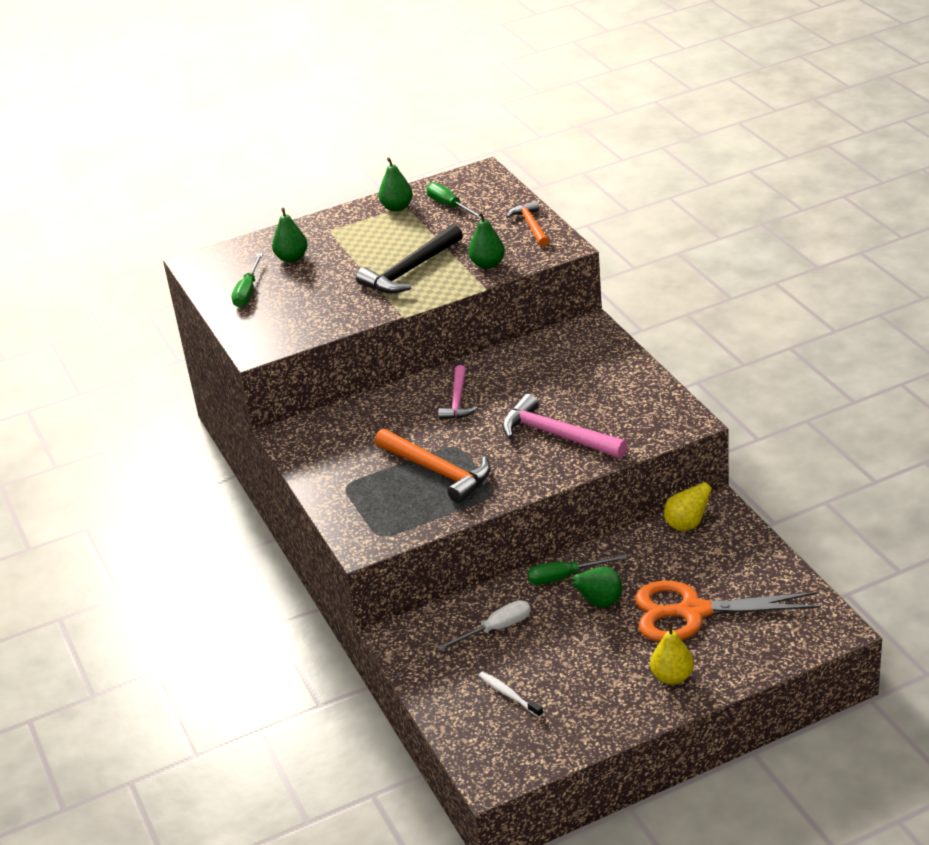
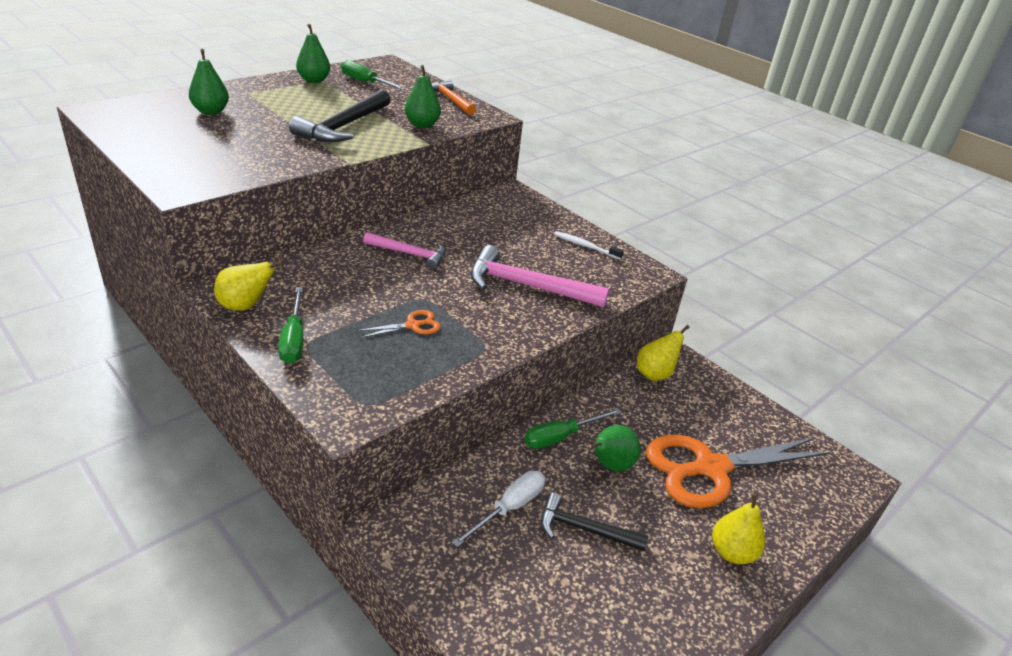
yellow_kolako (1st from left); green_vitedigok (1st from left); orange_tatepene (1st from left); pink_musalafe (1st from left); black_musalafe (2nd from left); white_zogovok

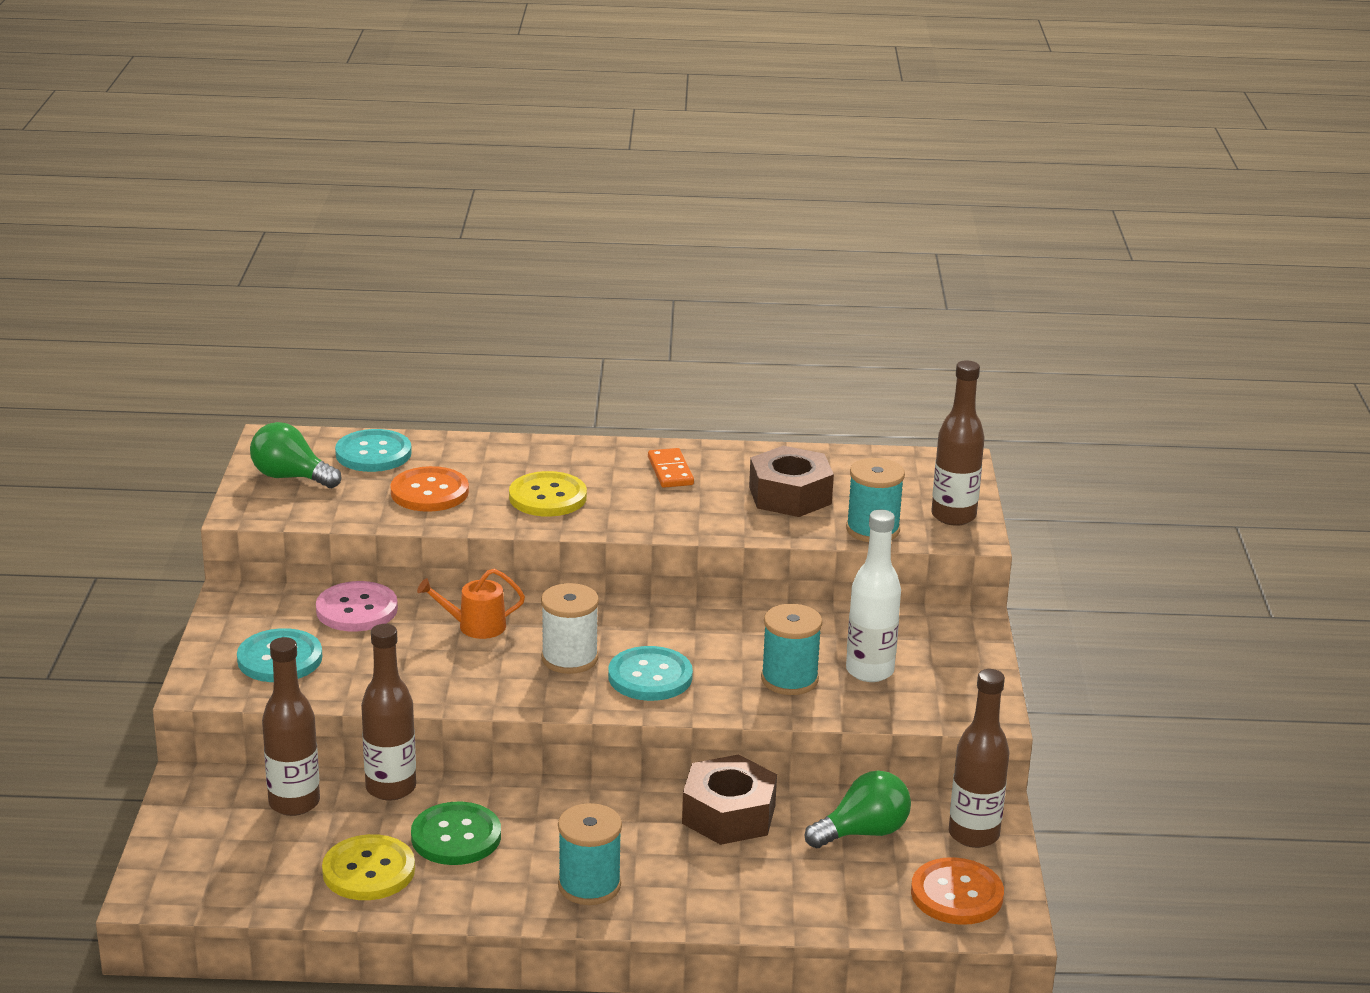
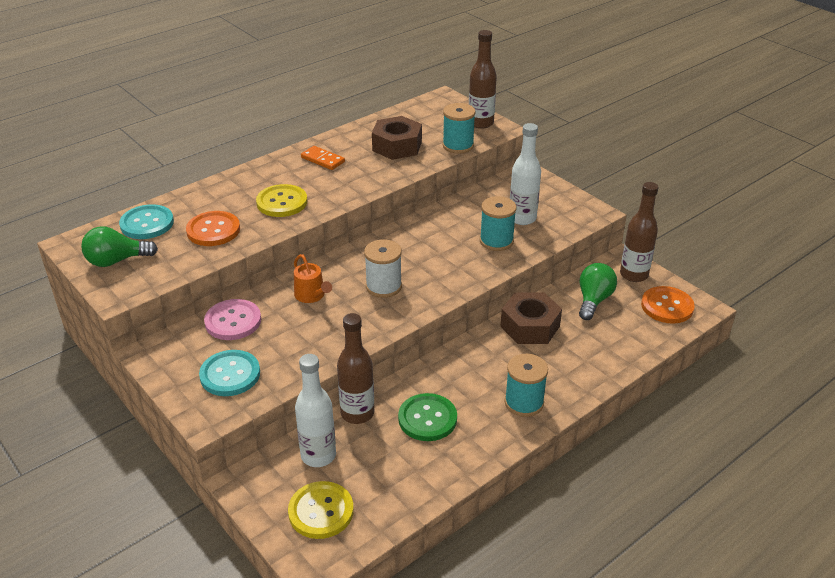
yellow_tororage (2nd from left); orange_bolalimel; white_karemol (1st from left); turquoise_tororage (3rd from left in the first image)

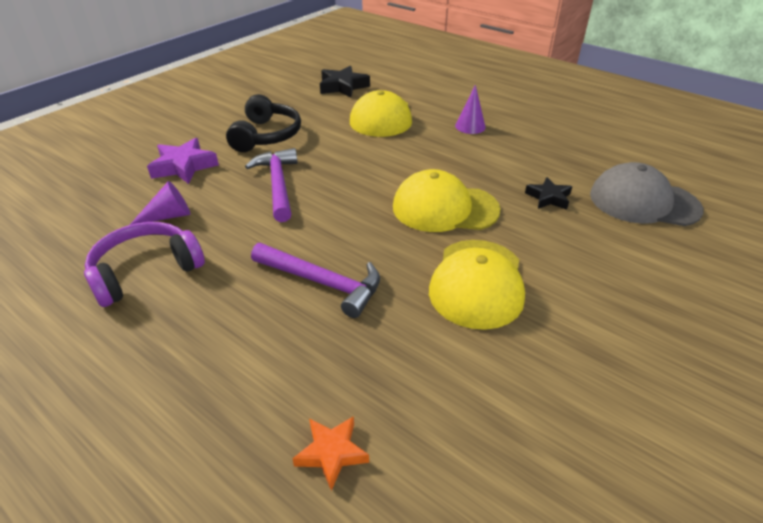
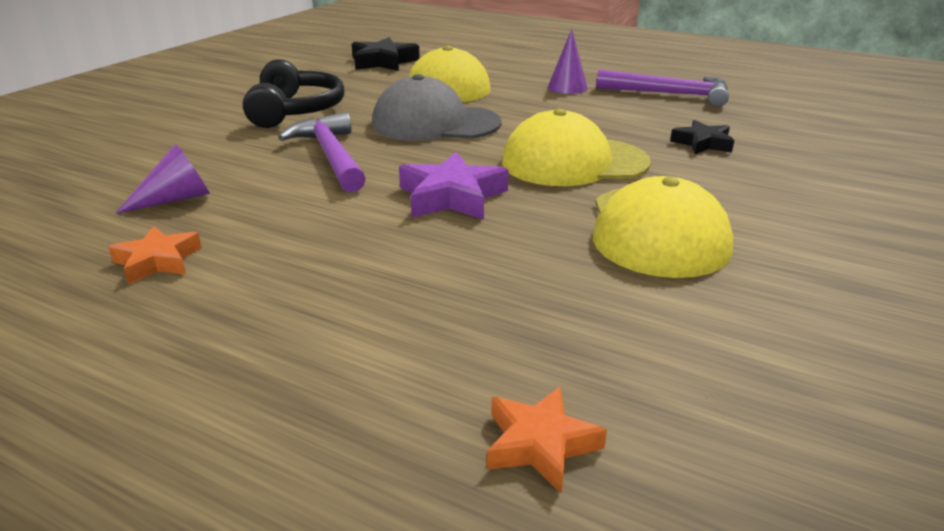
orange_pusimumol (1st from left); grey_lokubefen; purple_pusimumol; purple_musalafe (2nd from left)

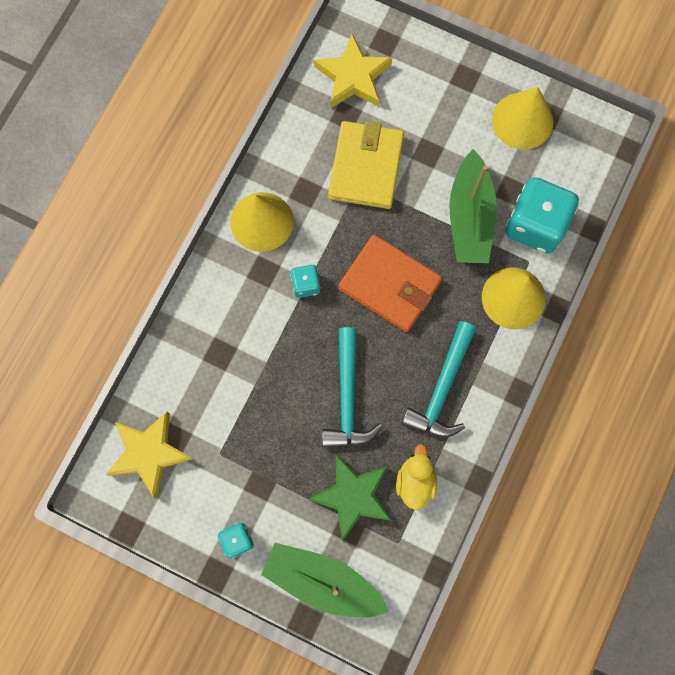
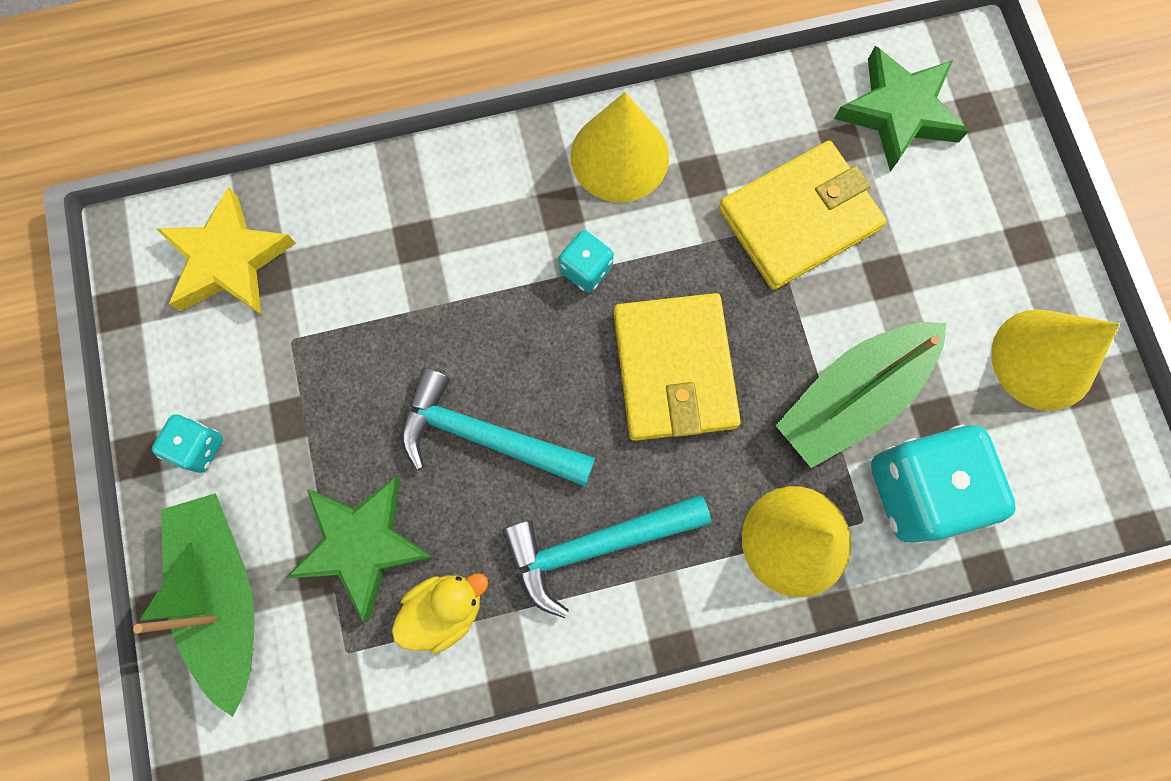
turquoise_musalafe (1st from left); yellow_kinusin (1st from left); green_pusimumol (2nd from left)

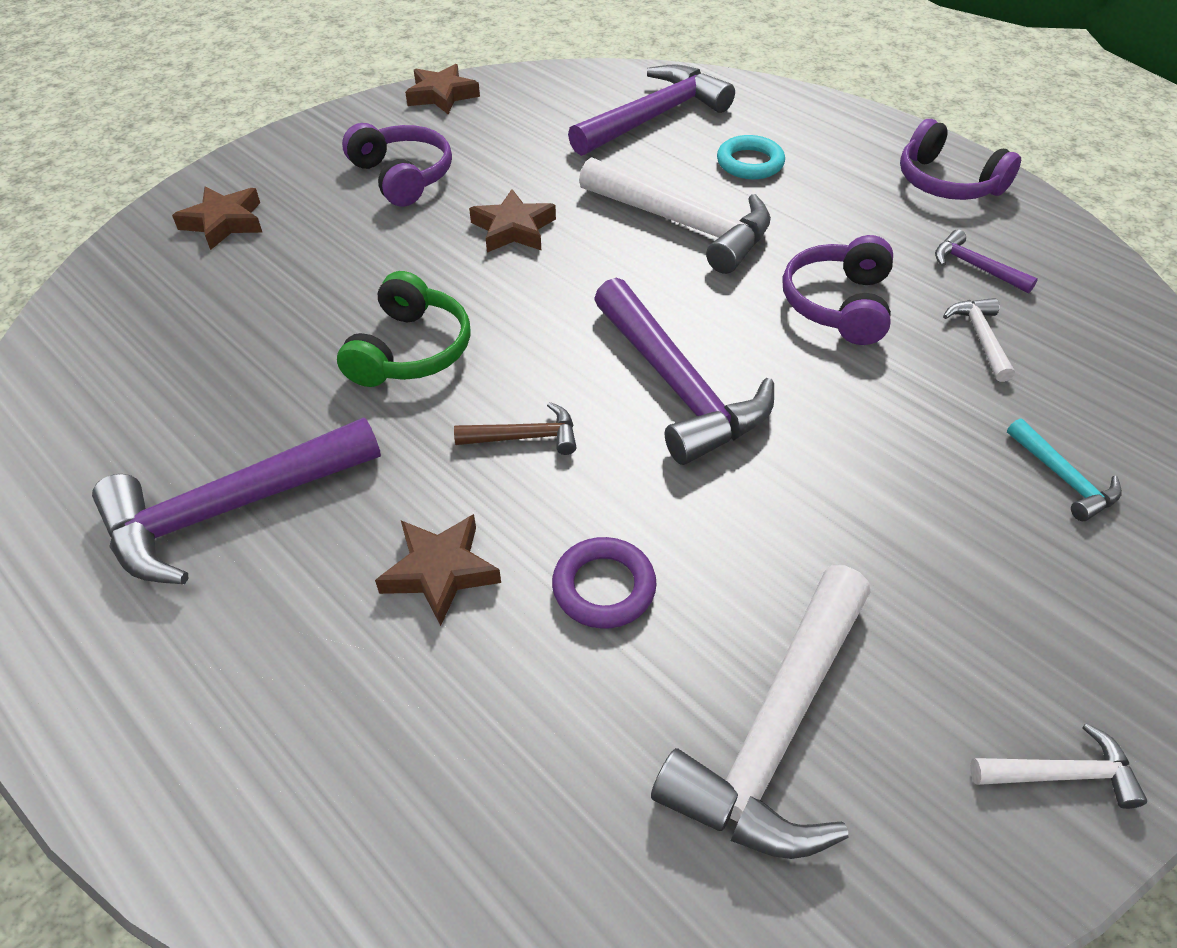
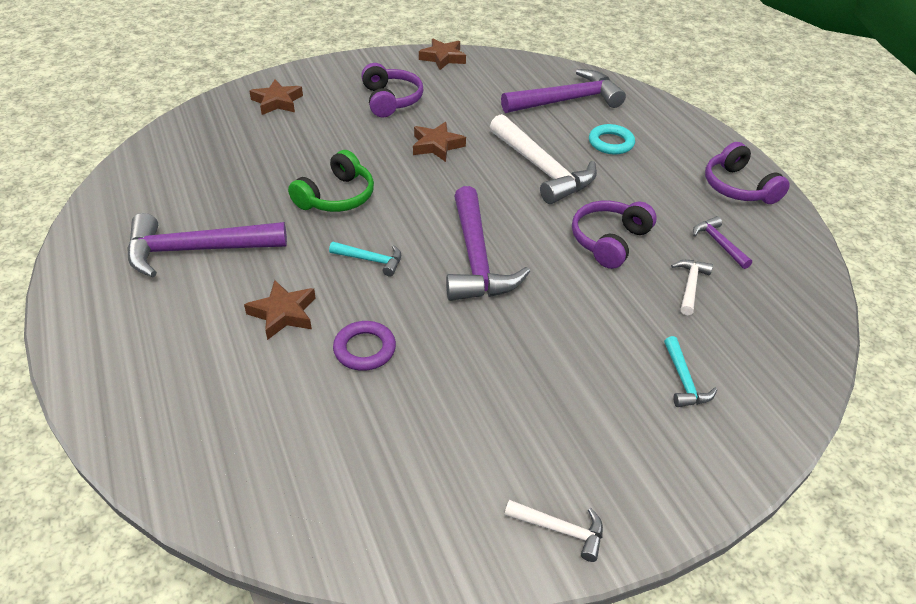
turquoise_musalafe (1st from left); white_musalafe (2nd from left in the first image)

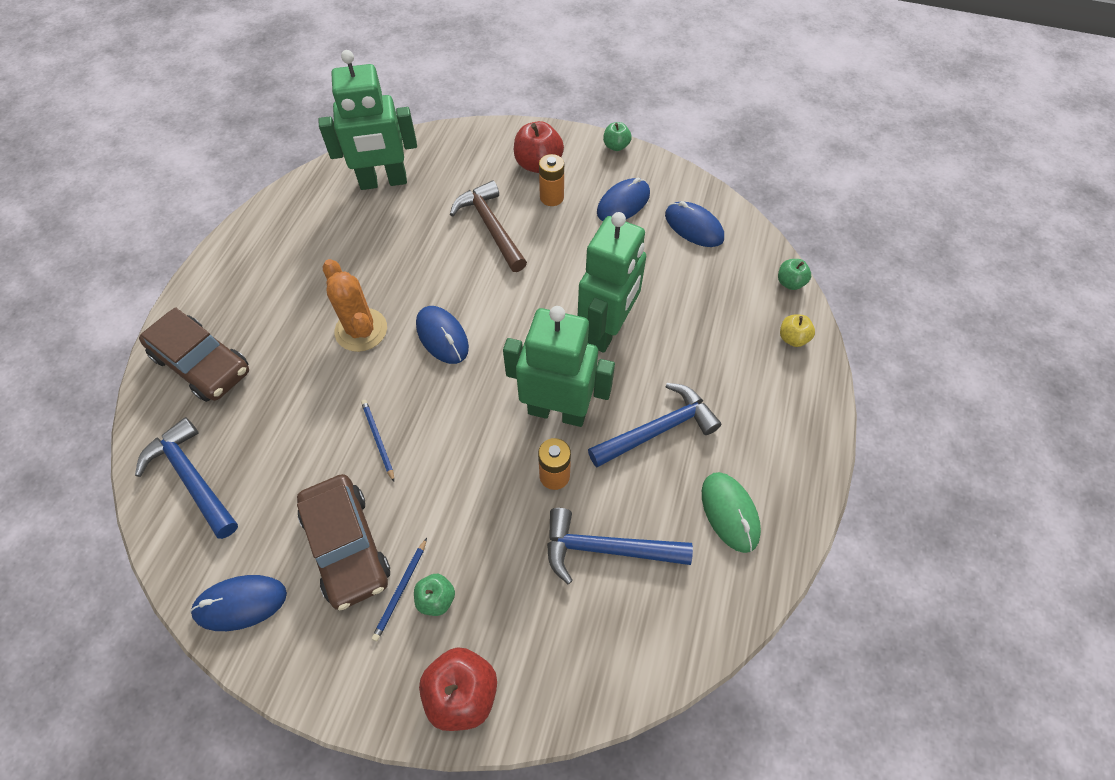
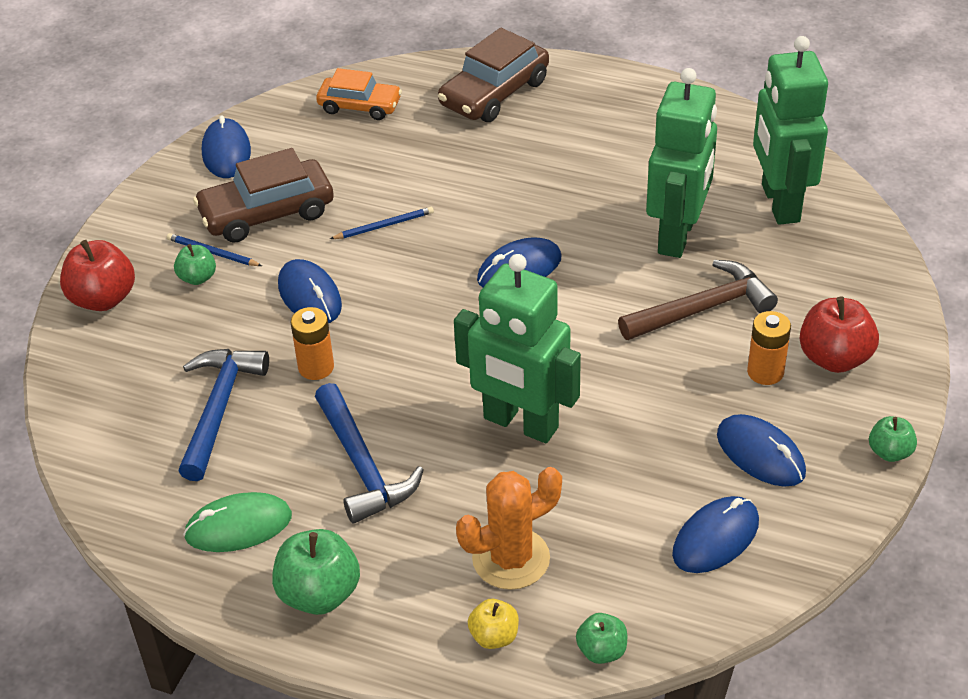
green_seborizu (2nd from left); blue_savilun (2nd from left); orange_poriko; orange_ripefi; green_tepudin (2nd from left)

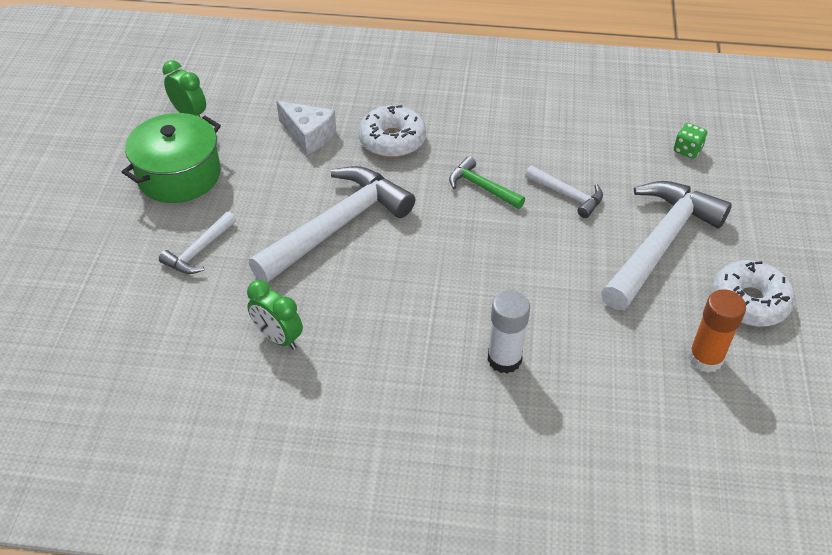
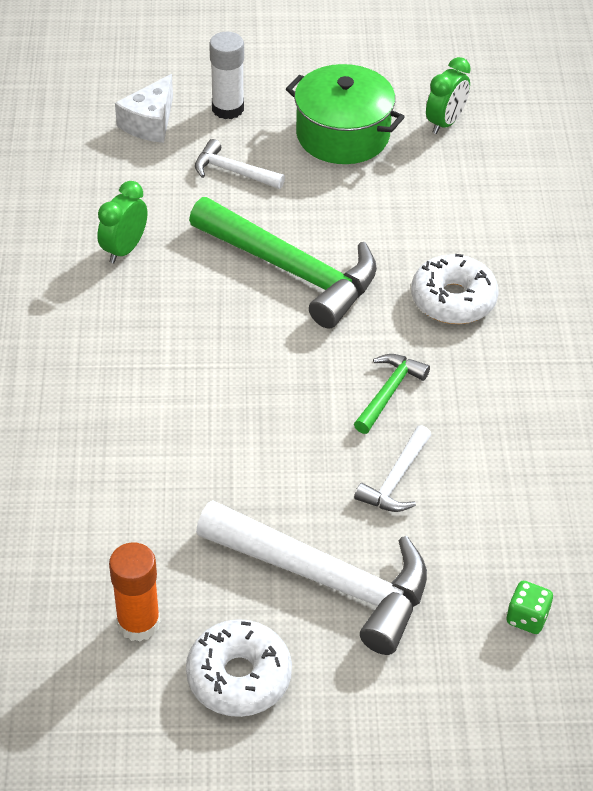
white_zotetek; green_musalafe (1st from left); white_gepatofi

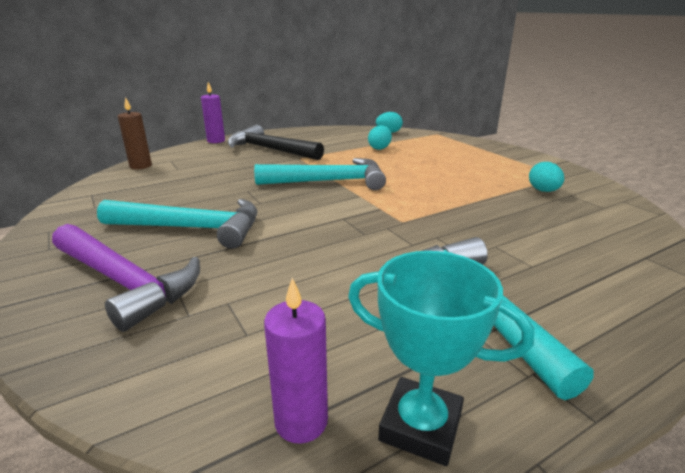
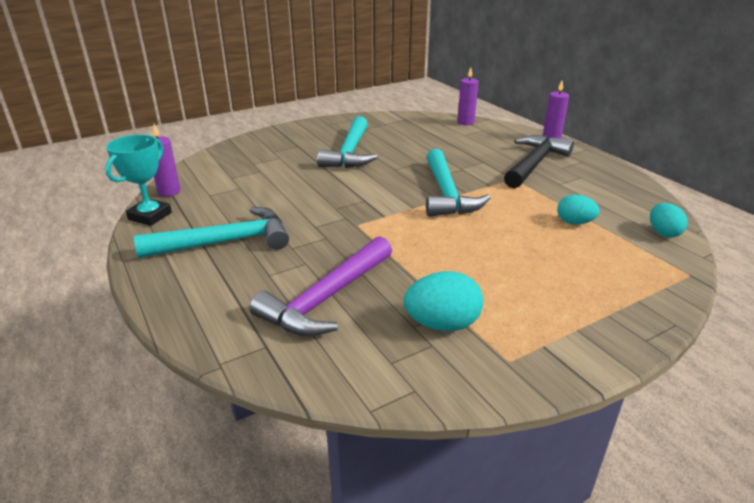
purple_musalafe; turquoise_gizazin (1st from left); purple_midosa (2nd from left)

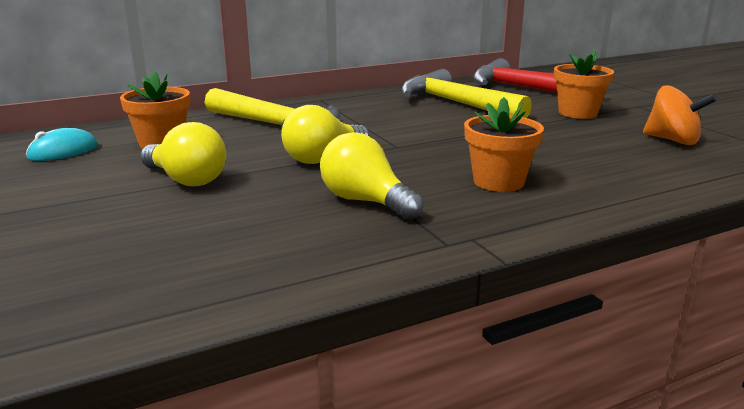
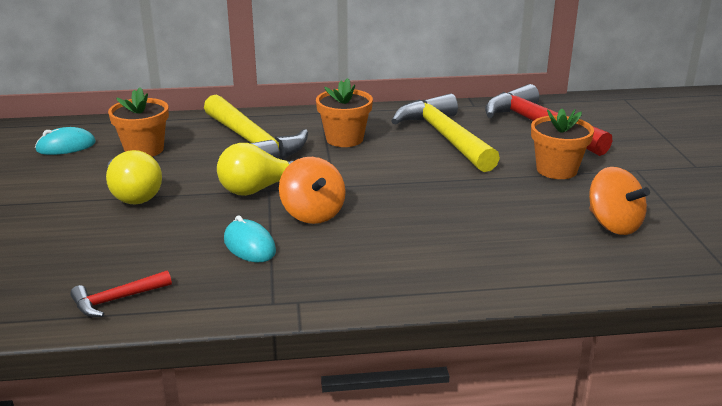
red_musalafe (1st from left); turquoise_savilun (2nd from left); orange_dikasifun (1st from left); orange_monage (2nd from left)

